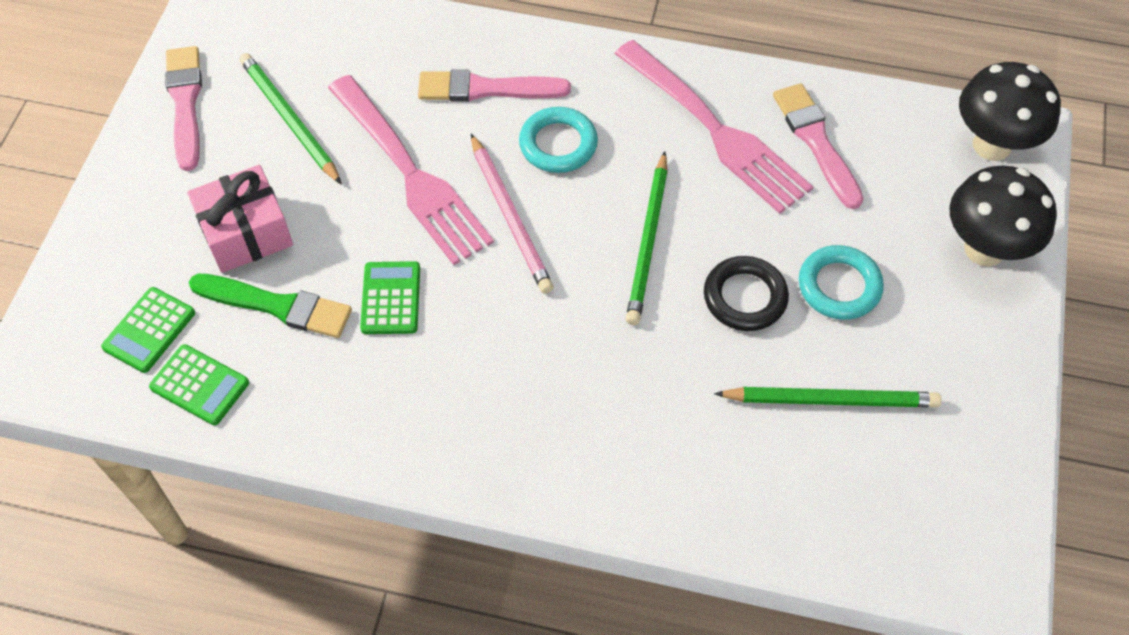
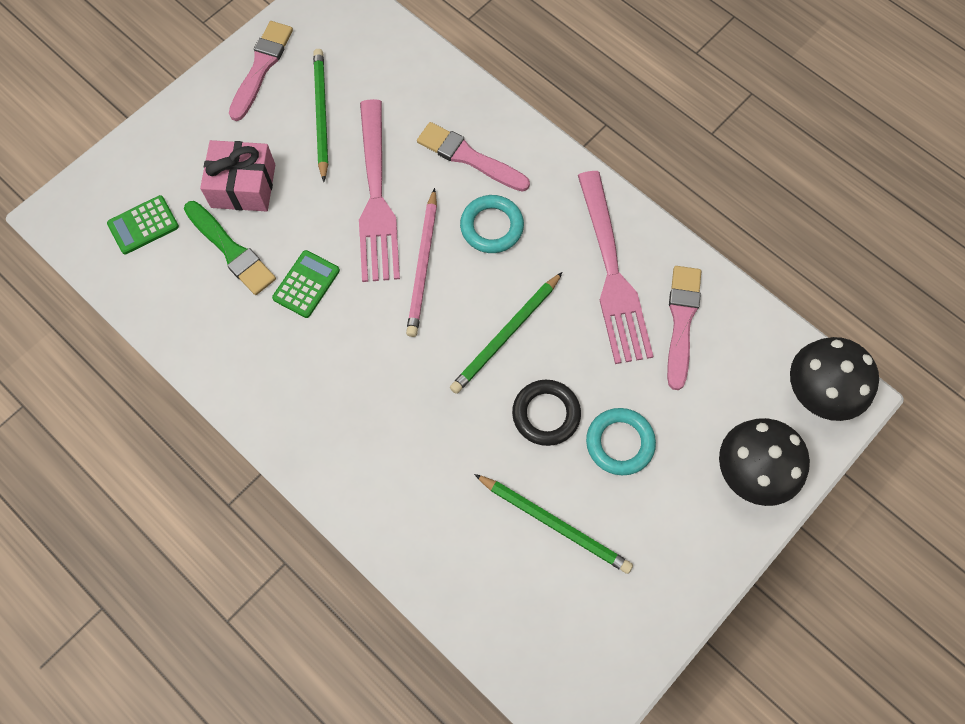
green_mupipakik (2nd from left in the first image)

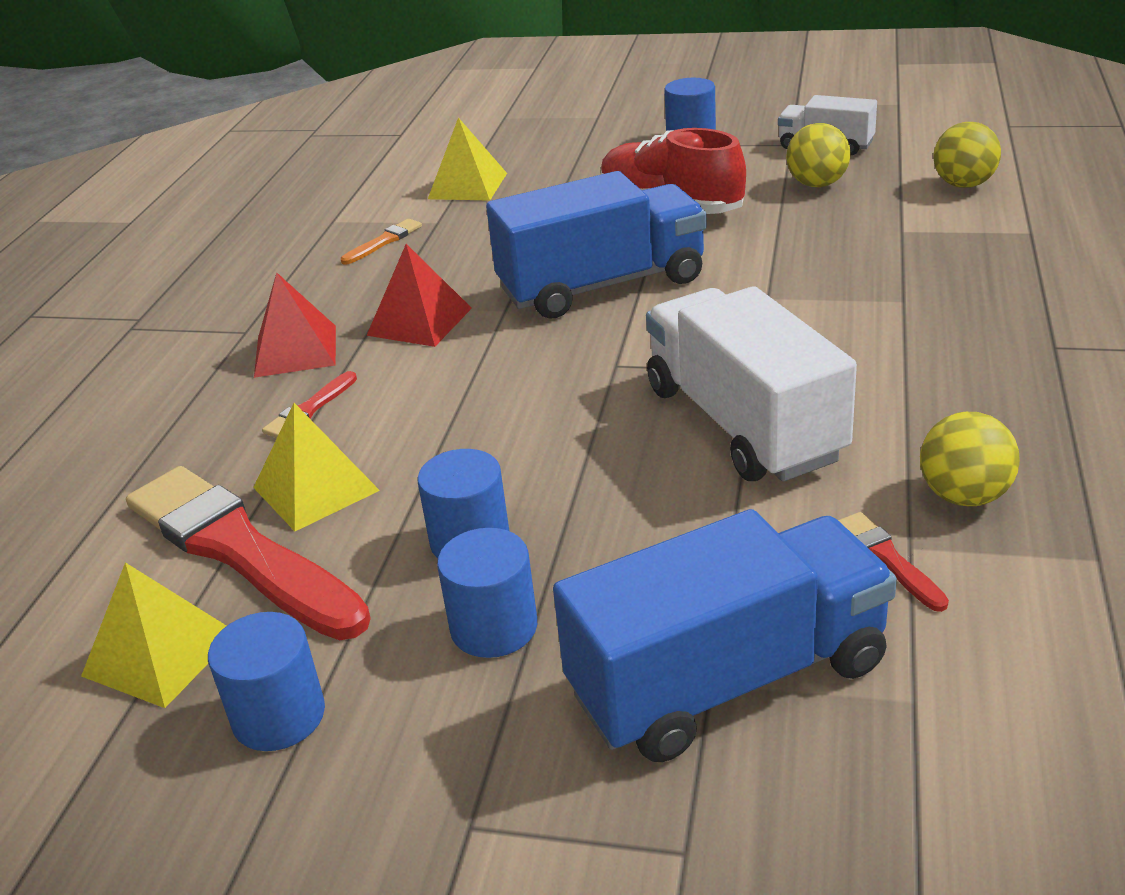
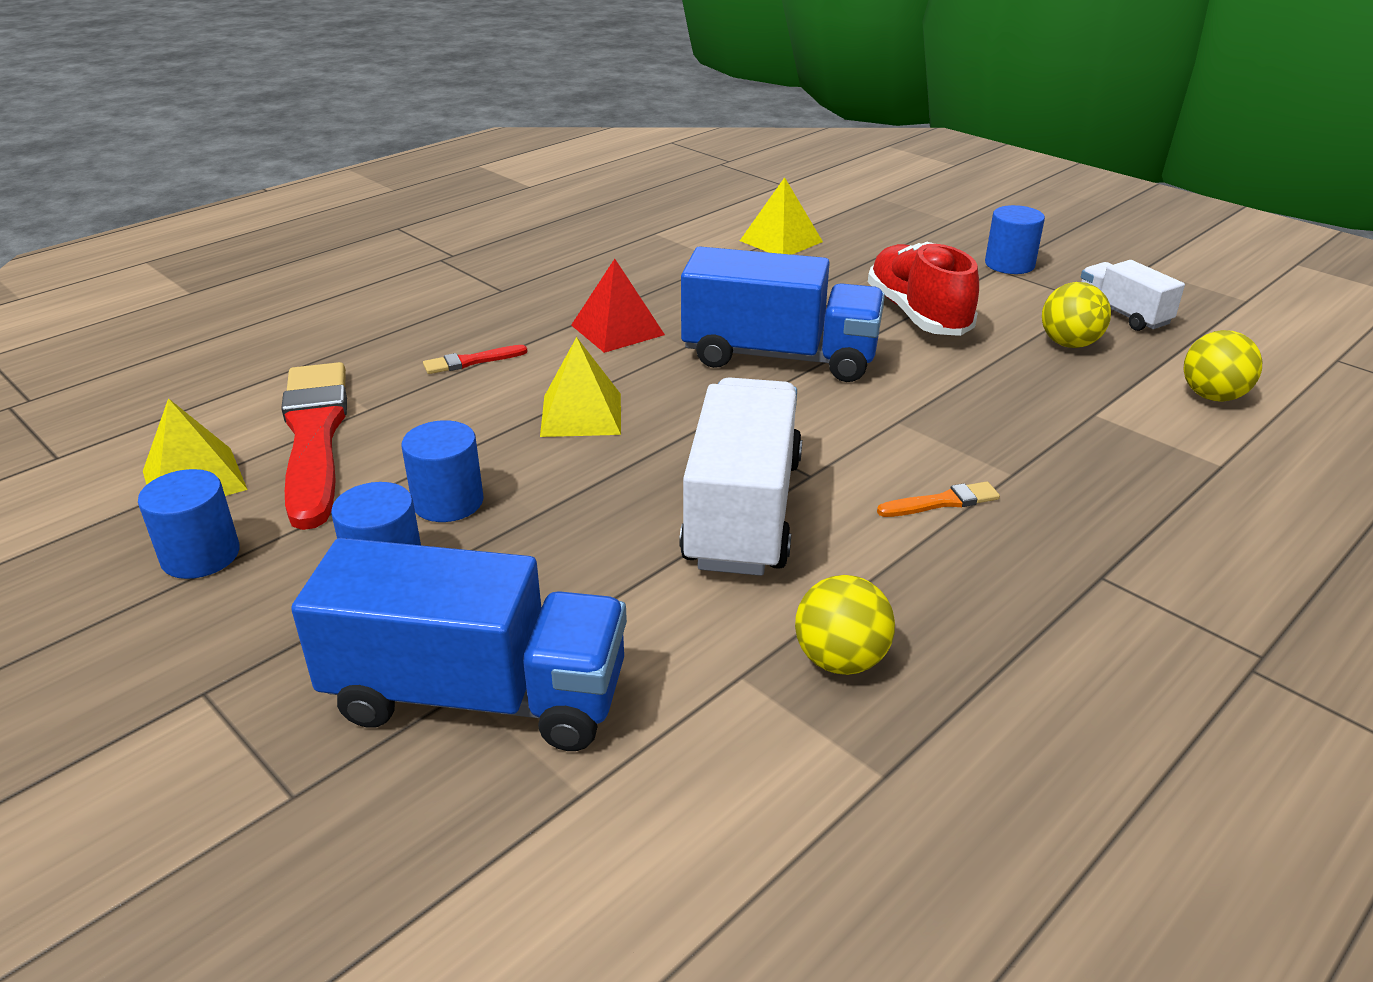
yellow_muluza (2nd from left); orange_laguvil; red_muluza (1st from left in the first image); red_laguvil (3rd from left in the first image)

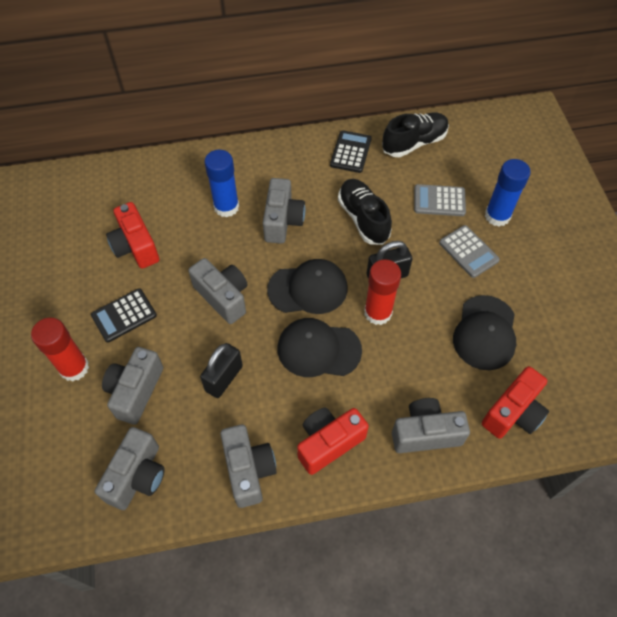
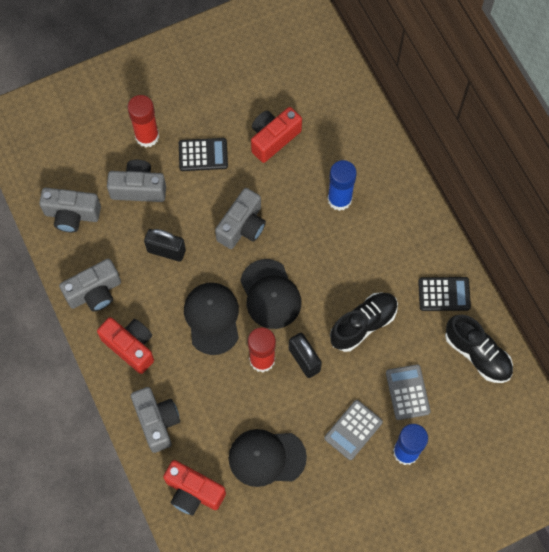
black_mupipakik (1st from left); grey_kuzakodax (5th from left in the first image)

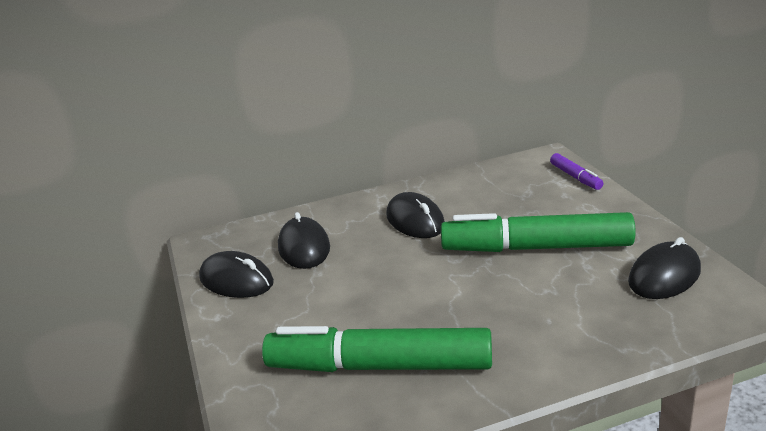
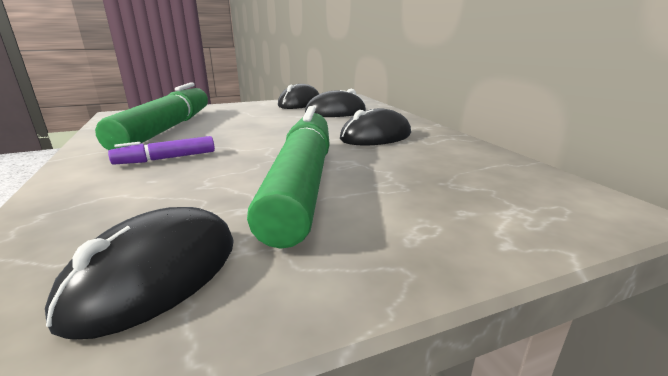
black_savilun (1st from left); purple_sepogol

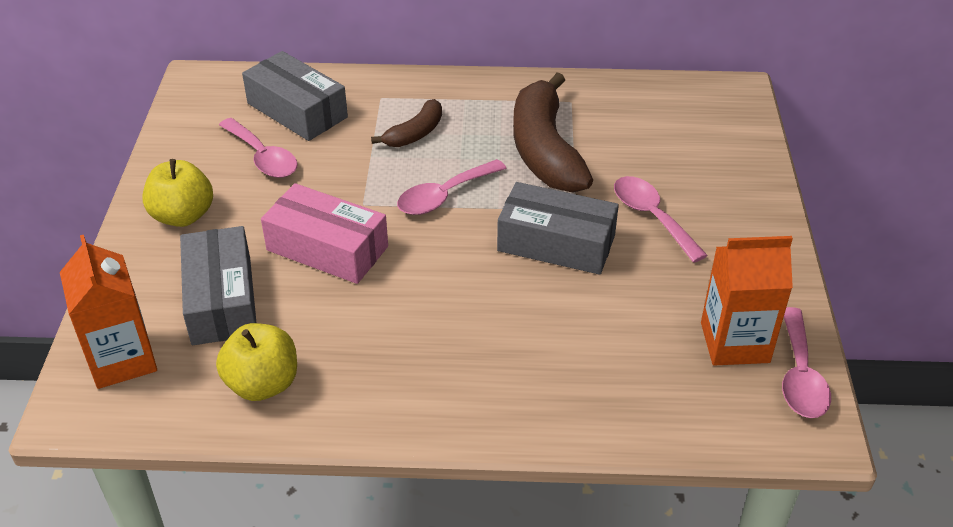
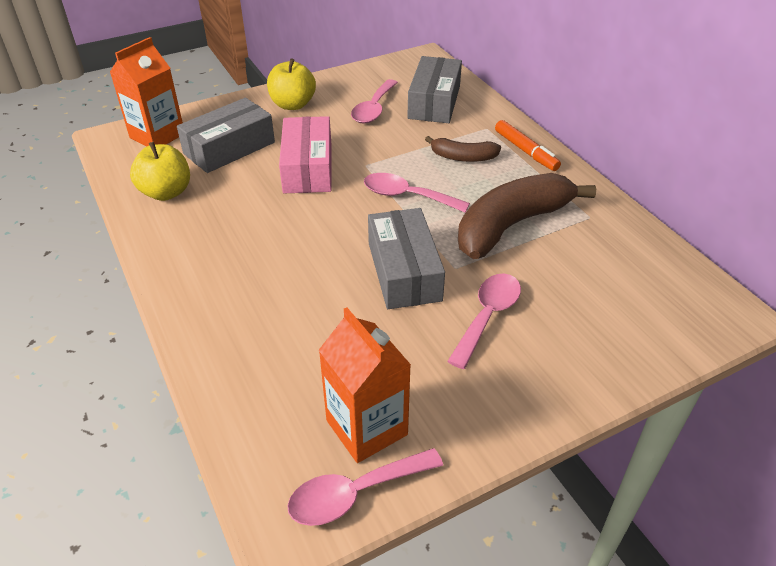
orange_sepogol

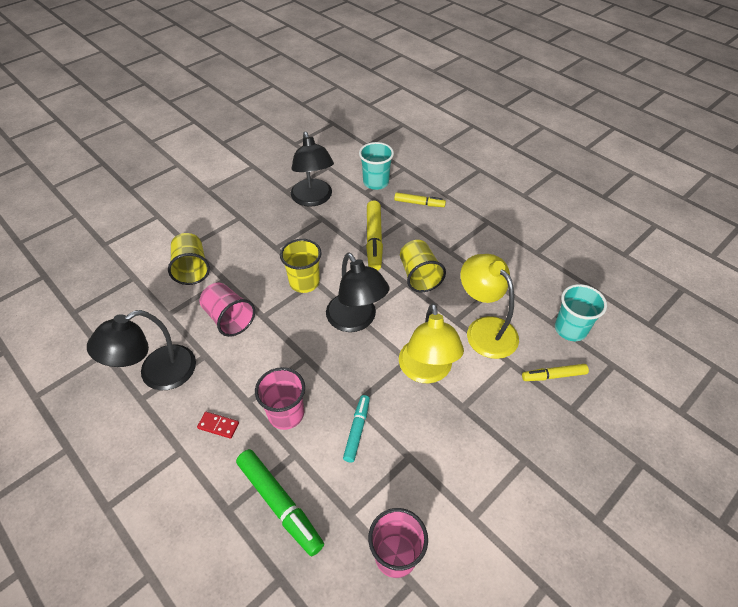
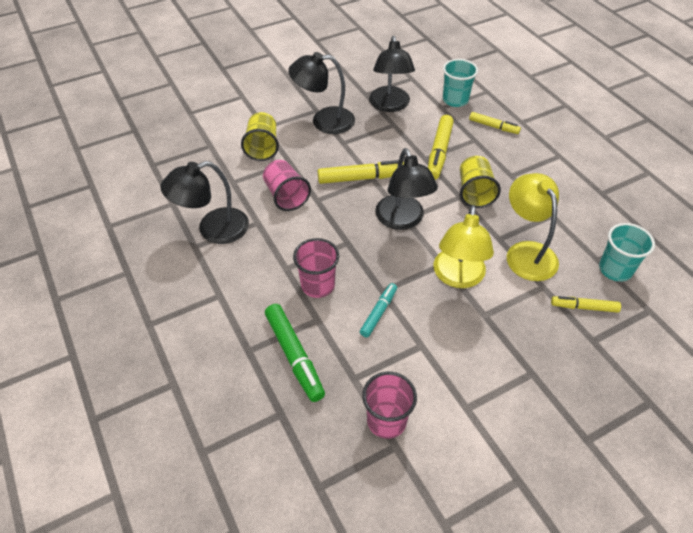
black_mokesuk (2nd from left); yellow_sepogol (1st from left); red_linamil

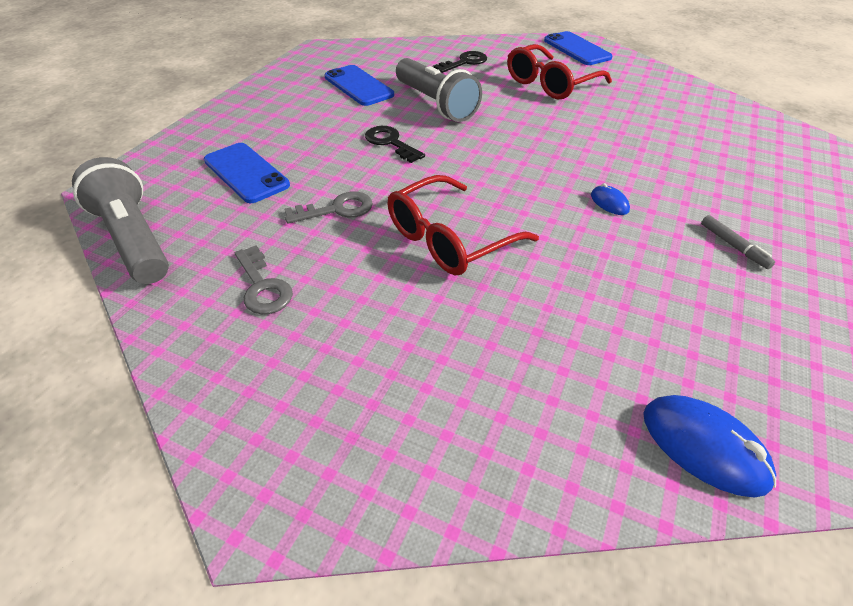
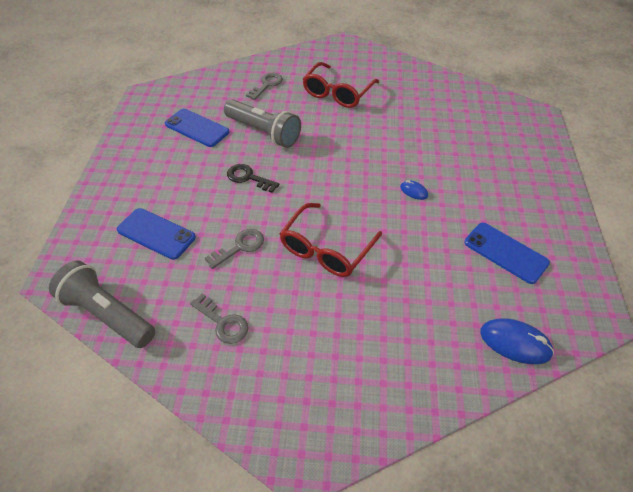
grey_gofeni (3rd from left); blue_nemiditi (3rd from left); grey_sepogol

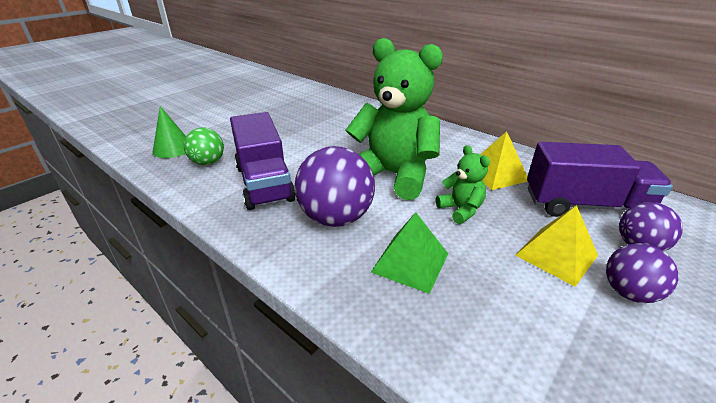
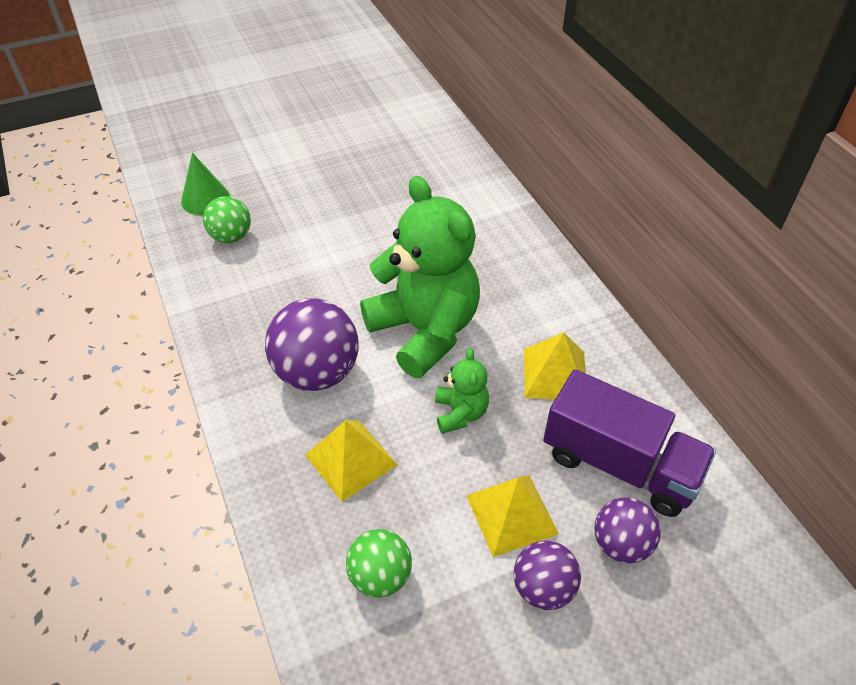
yellow_muluza (1st from left); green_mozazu (2nd from left); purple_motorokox (1st from left in the first image)

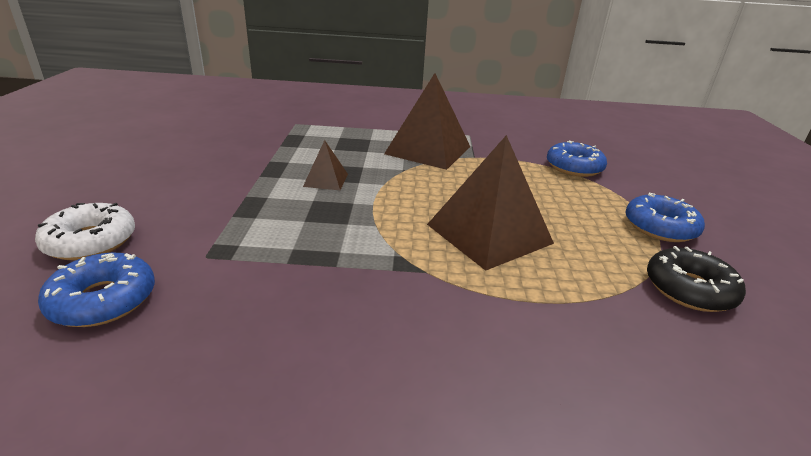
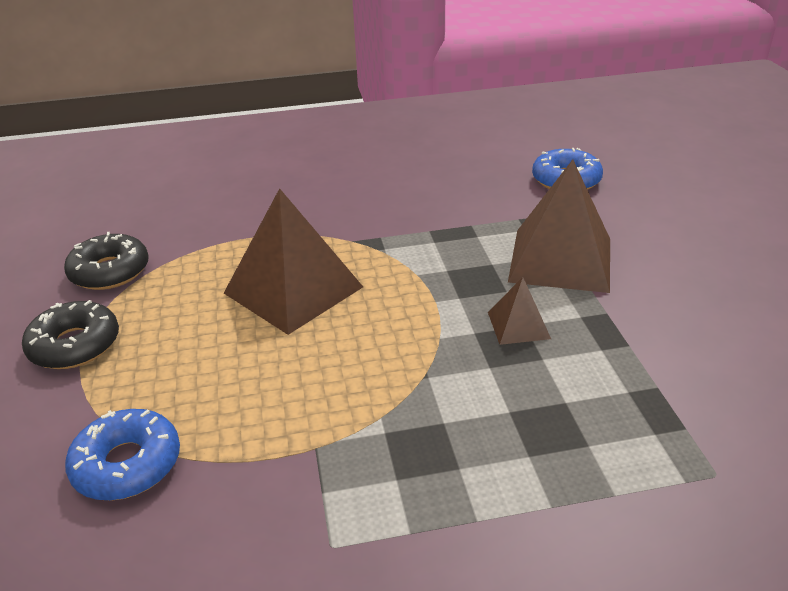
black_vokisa (1st from left); brown_muluza (3rd from left); white_vokisa

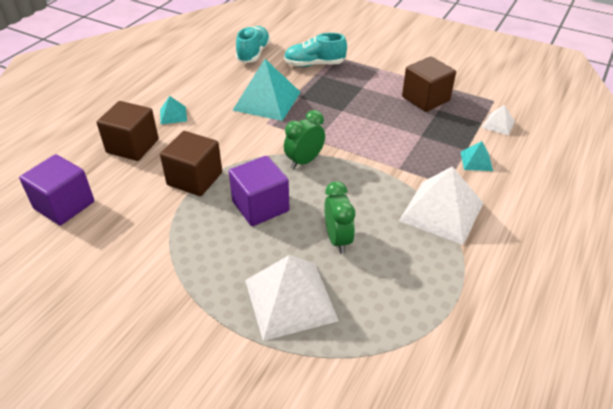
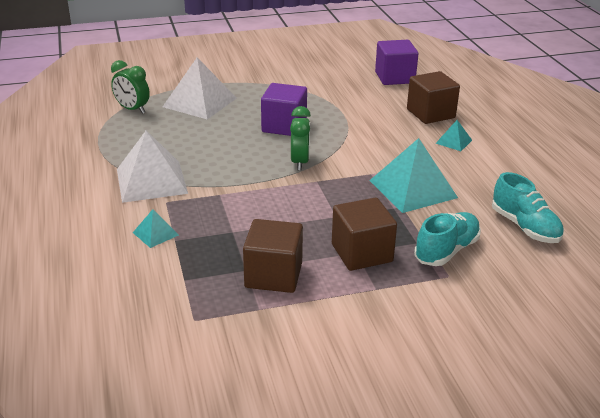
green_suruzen (1st from left); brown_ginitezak (2nd from left); white_muluza (3rd from left in the first image)

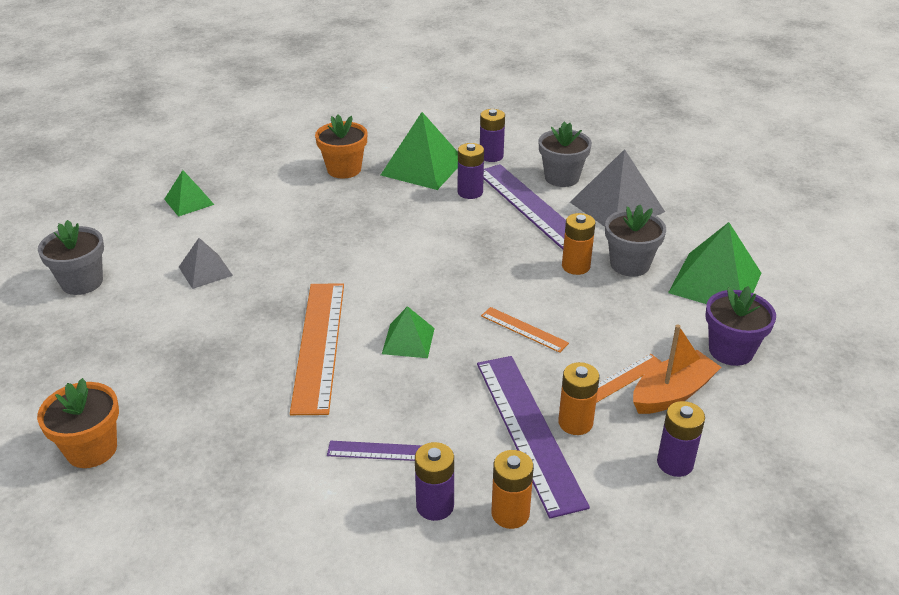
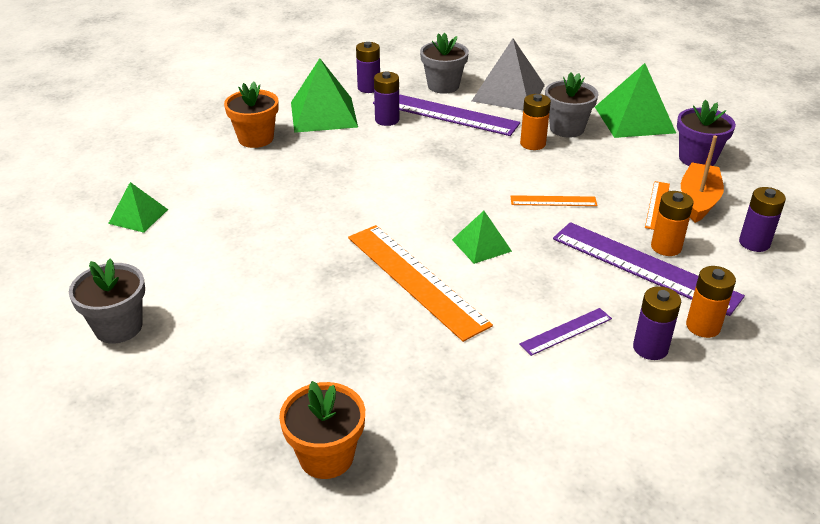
grey_muluza (1st from left in the first image)

